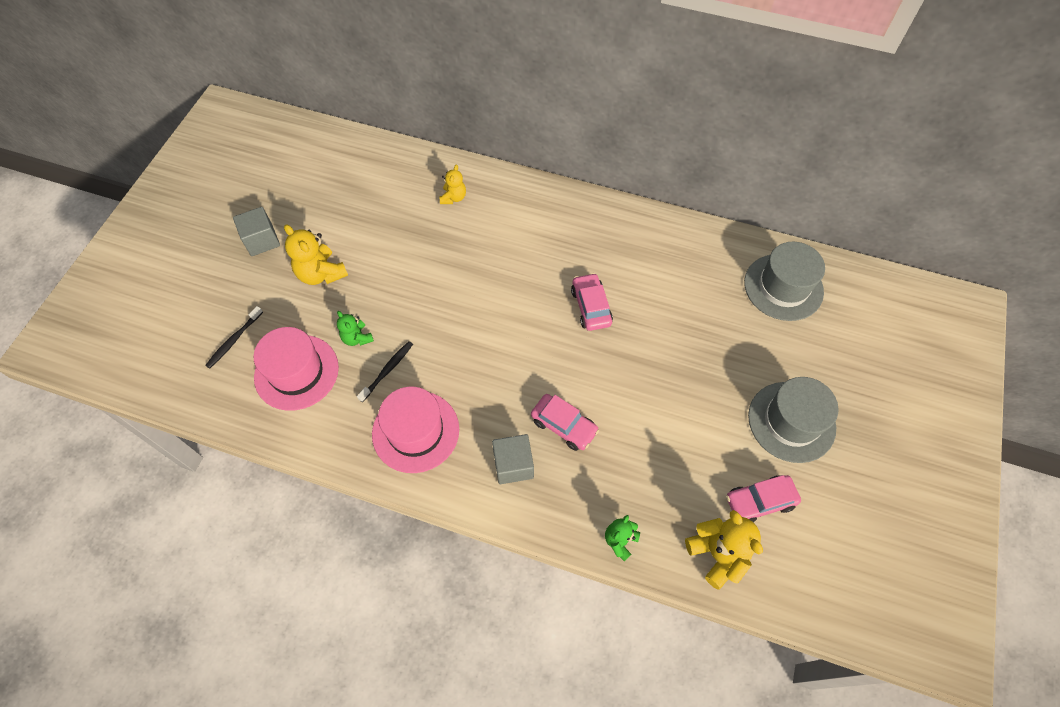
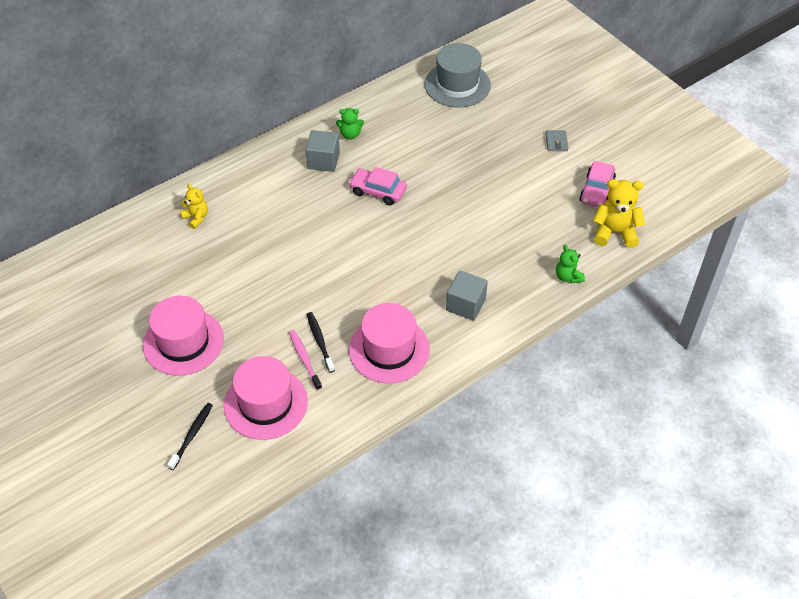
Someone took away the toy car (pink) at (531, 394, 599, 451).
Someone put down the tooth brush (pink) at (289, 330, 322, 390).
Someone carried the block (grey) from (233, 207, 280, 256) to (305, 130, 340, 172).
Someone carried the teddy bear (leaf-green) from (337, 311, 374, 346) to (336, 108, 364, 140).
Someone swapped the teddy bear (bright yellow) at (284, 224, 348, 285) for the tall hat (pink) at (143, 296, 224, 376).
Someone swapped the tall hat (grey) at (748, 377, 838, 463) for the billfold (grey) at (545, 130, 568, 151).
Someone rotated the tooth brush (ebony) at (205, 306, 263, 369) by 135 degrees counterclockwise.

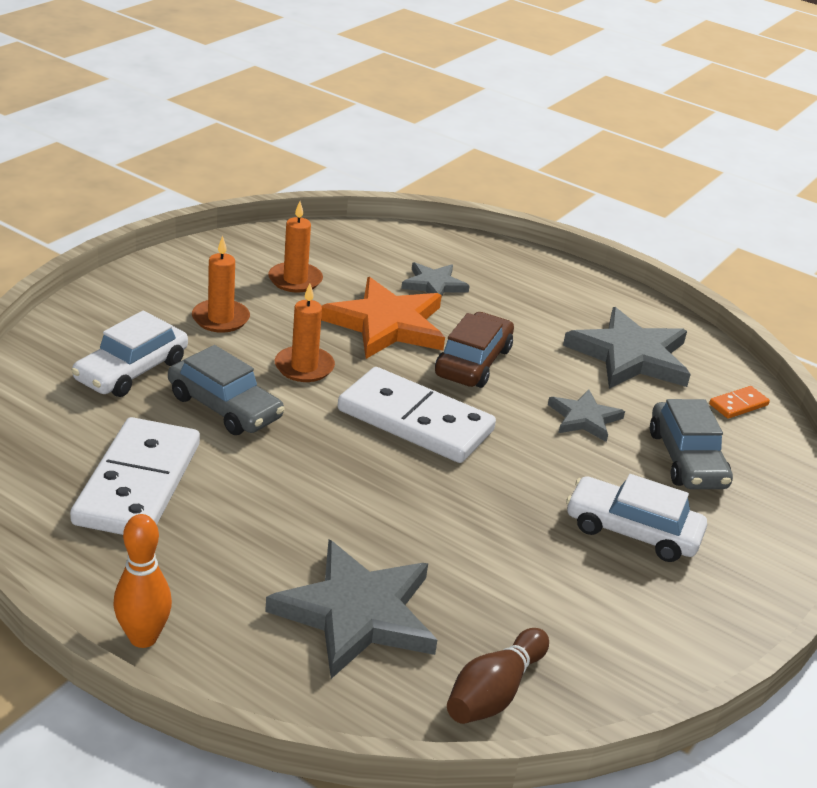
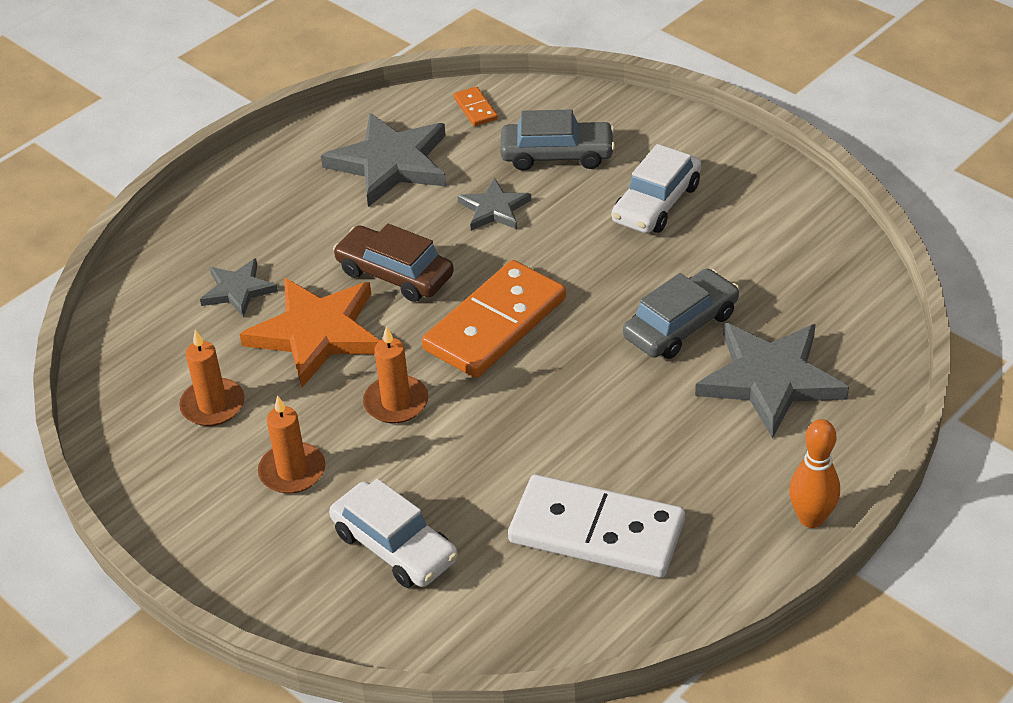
Someone took away the skittle (dark brown) at (447, 628, 549, 724).
Someone carried the toy car (grey) from (168, 345, 284, 435) to (623, 268, 739, 359).
Someone repainted the domino piece (snow-white) at (338, 367, 496, 463), which became the domino piece (bright orange) at (422, 260, 566, 378).

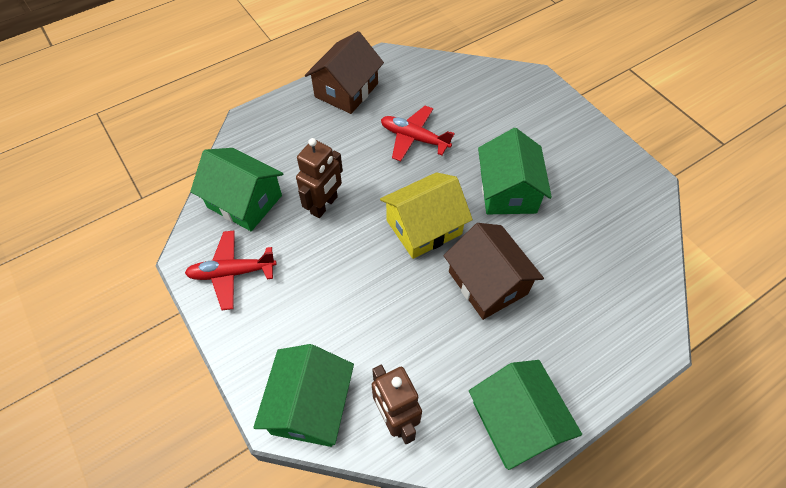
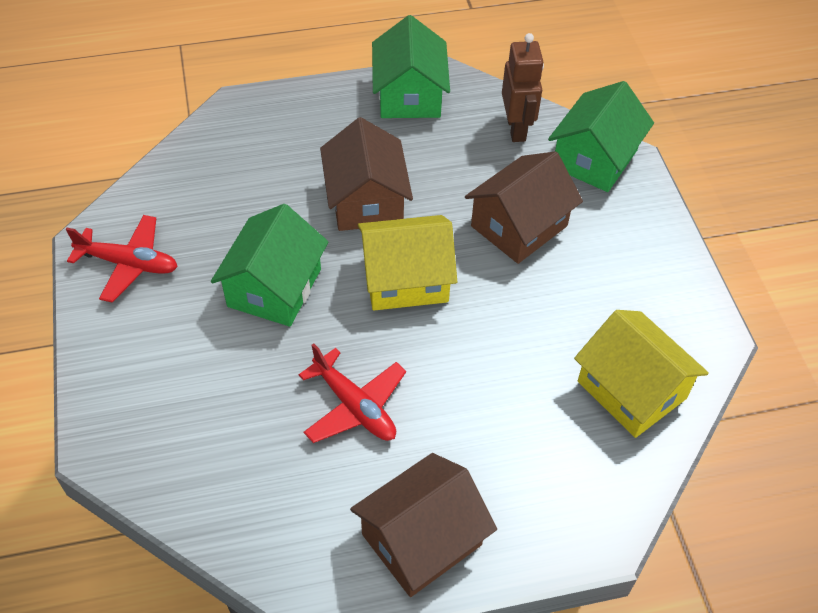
Someone took away the robot (dark brown) at (296, 138, 343, 218).
Someone put down the house (dark brown) at (465, 151, 583, 264).
Someone carried the plane (scarlet) from (185, 231, 277, 310) to (66, 215, 178, 303).
Someone repainted the house (leaf-green) at (190, 148, 283, 231), which became the house (bright yellow) at (574, 310, 709, 438).

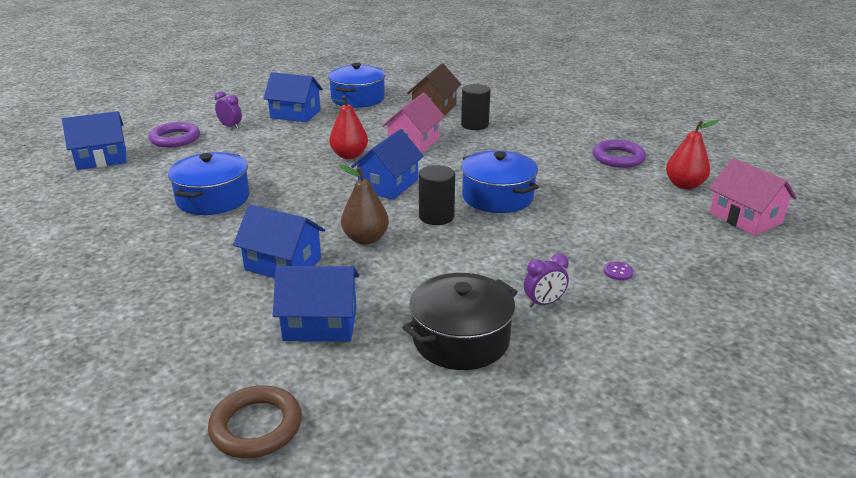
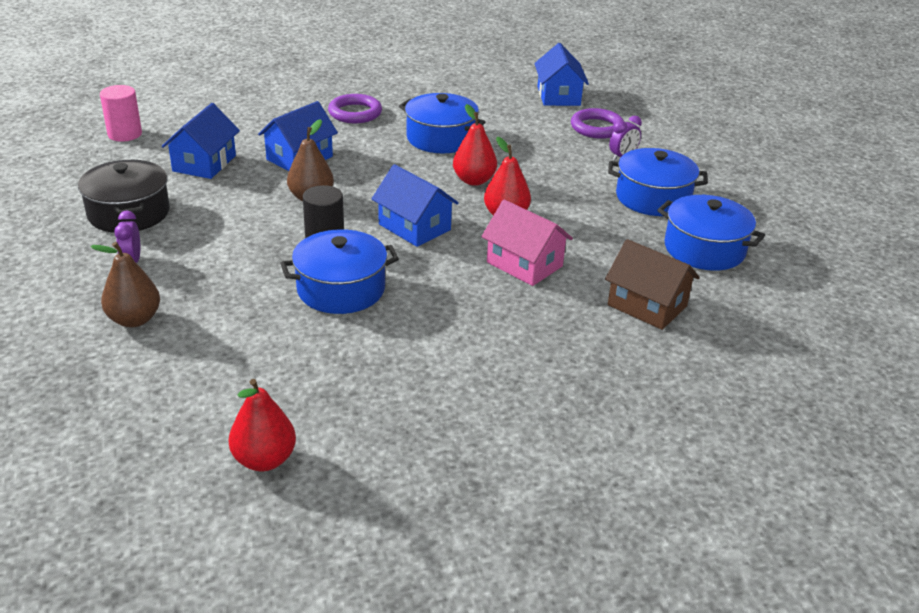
Someone took away the solid cylinder (ebony) at (461, 84, 490, 130).
Someone took away the house (pink) at (709, 158, 797, 236).
Someone put down the toy pear (scarlet) at (453, 104, 497, 186).
Someone carried the torus (purple) from (593, 140, 646, 168) to (328, 94, 382, 123).
Someone swapped the torus (dark brown) at (208, 385, 302, 458) for the solid cylinder (pink) at (100, 85, 142, 142).
Someone swapped the house (royal blue) at (263, 72, 323, 122) for the pot (royal blue) at (608, 148, 708, 216).
Someone swapped the shirt button (purple) at (604, 261, 634, 280) for the toy pear (dark brown) at (91, 242, 160, 327).

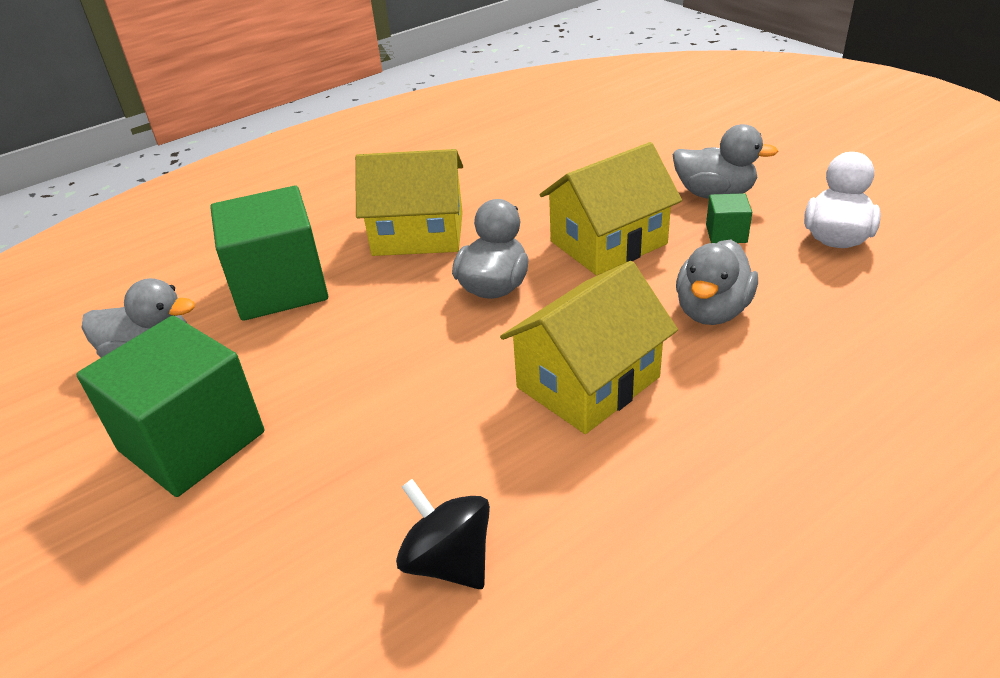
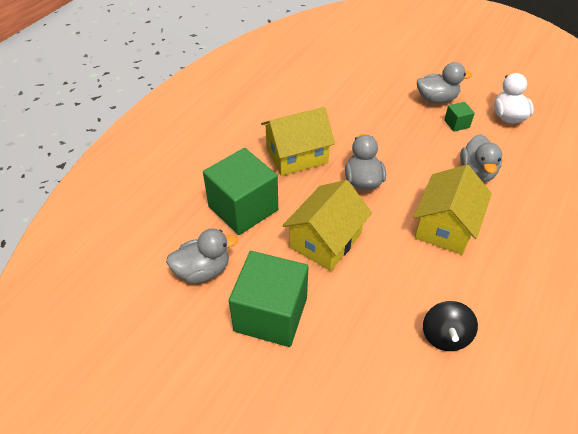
Someone carried the house (bright yellow) from (540, 142, 682, 275) to (282, 180, 372, 271).
Someone rotated the toy top (ebony) at (396, 479, 490, 589) by 105 degrees counterclockwise.

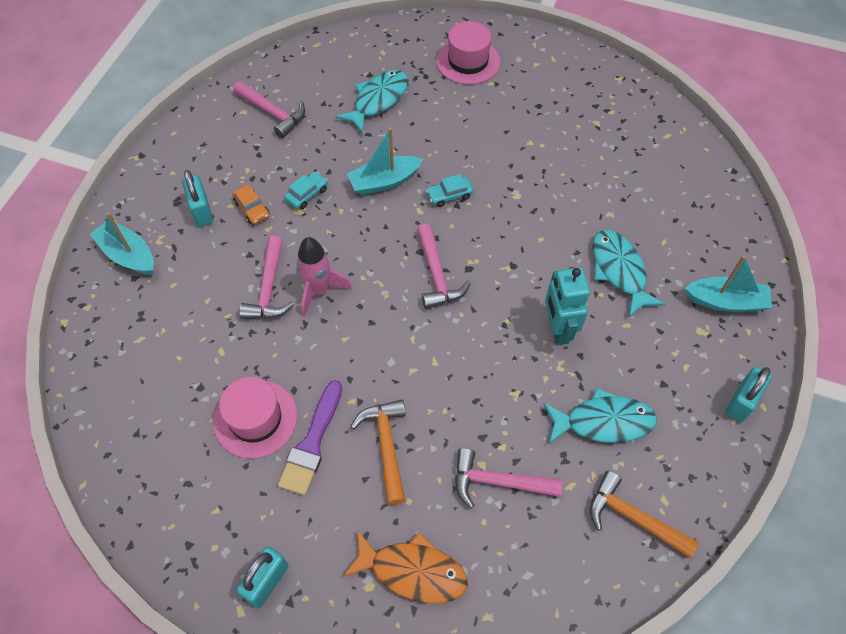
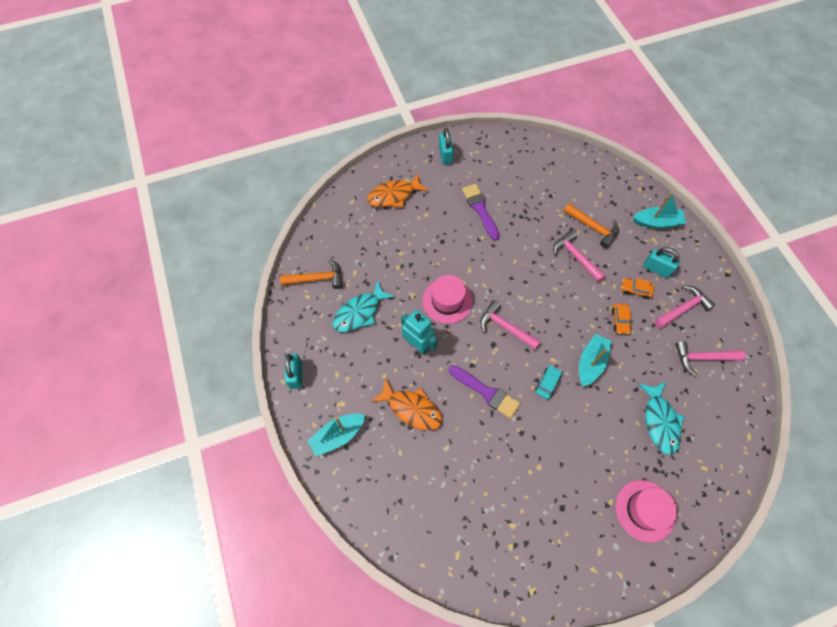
Someone took away the rocket (pink) at (297, 237, 352, 317).
Someone put down the brush (purple) at (449, 365, 520, 419).
Someone carried the tall hat (pink) from (213, 377, 297, 459) to (422, 275, 473, 324).
Someone carried the carpenter's hammer (bright orange) from (351, 400, 406, 505) to (564, 203, 619, 248).
Someone carried the carpenter's hammer (pink) from (455, 448, 562, 509) to (654, 285, 715, 329).
Someone repainted the toy car (turquoise) at (284, 172, 328, 209), which became the toy car (bright orange) at (612, 304, 632, 334).
Someone repainted the toy fish (turquoise) at (593, 230, 665, 317), which became the toy fish (bright orange) at (371, 378, 443, 430).

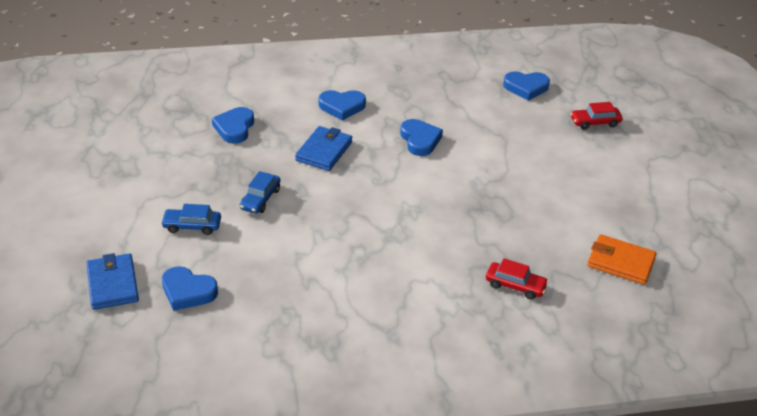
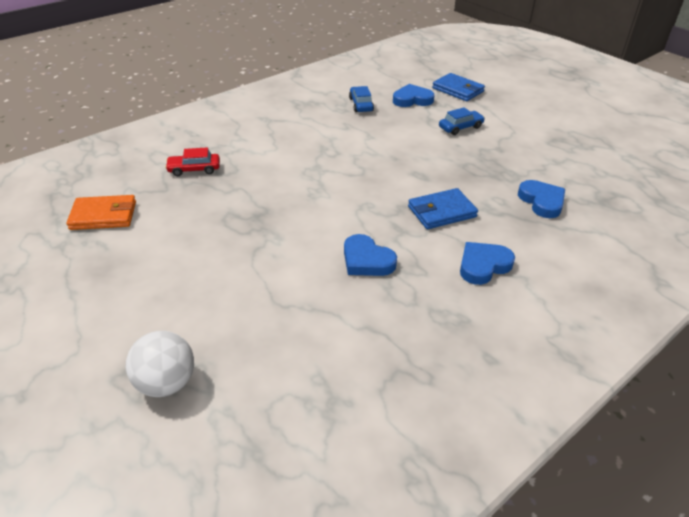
Someone took away the heart shape (royal blue) at (503, 72, 550, 101).
Someone carried the toy car (royal blue) from (240, 171, 280, 214) to (349, 86, 374, 112).
Someone swapped the toy car (scarlet) at (570, 102, 623, 130) for the sphere (snow-white) at (126, 331, 194, 397).
Someone rotated the billfold (royal blue) at (295, 126, 352, 171) by 75 degrees clockwise.

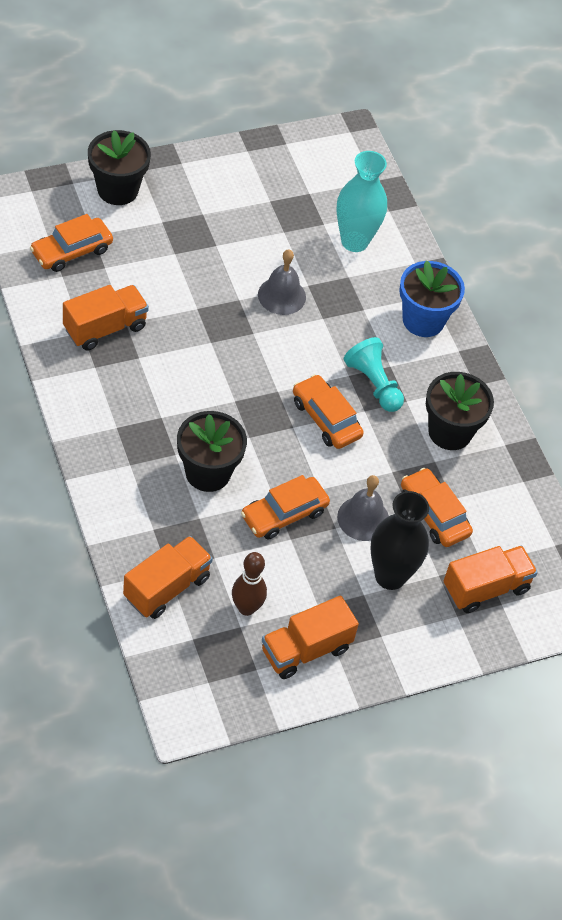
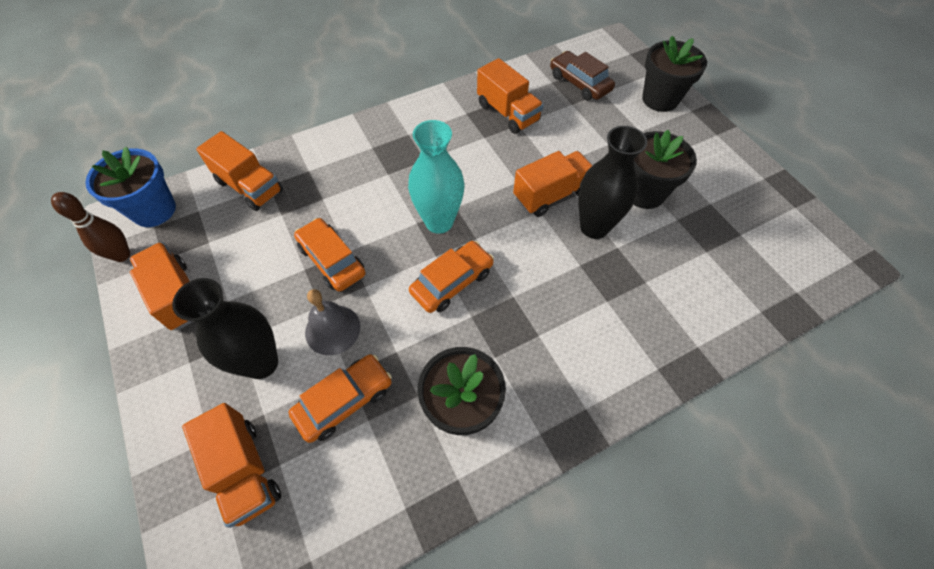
Someone took away the game pawn (turquoise) at (344, 337, 404, 412).
Someone put down the toy truck (bright orange) at (513, 151, 593, 217).
Someone carried the potted plant (ebony) from (177, 411, 247, 492) to (634, 130, 697, 209).
Someone carried the skittle (dark brown) from (232, 552, 267, 616) to (51, 192, 130, 262).
Someone carried the tall vase (turquoise) from (337, 151, 387, 252) to (408, 120, 464, 234).
Someone carried the potted plant (royal blue) from (399, 260, 465, 337) to (85, 147, 176, 227).
Someone swapped the bell (grey) at (258, 249, 306, 315) for the tall vase (ebony) at (578, 126, 647, 239).
Someone repainted the toy car (bright orange) at (30, 214, 113, 272), which became the toy car (dark brown) at (550, 51, 615, 101).

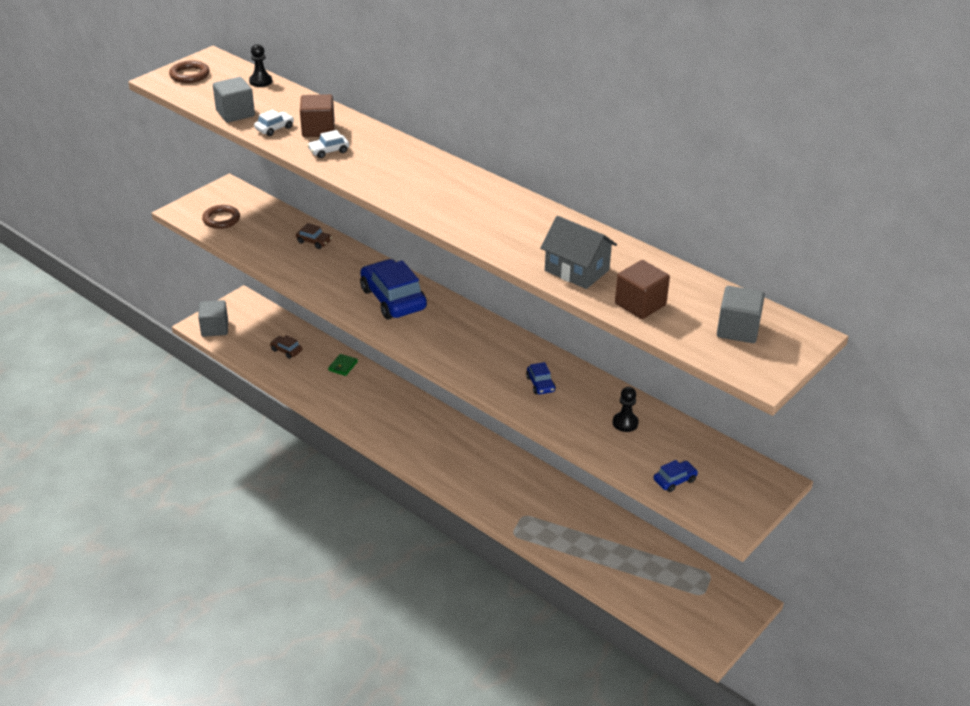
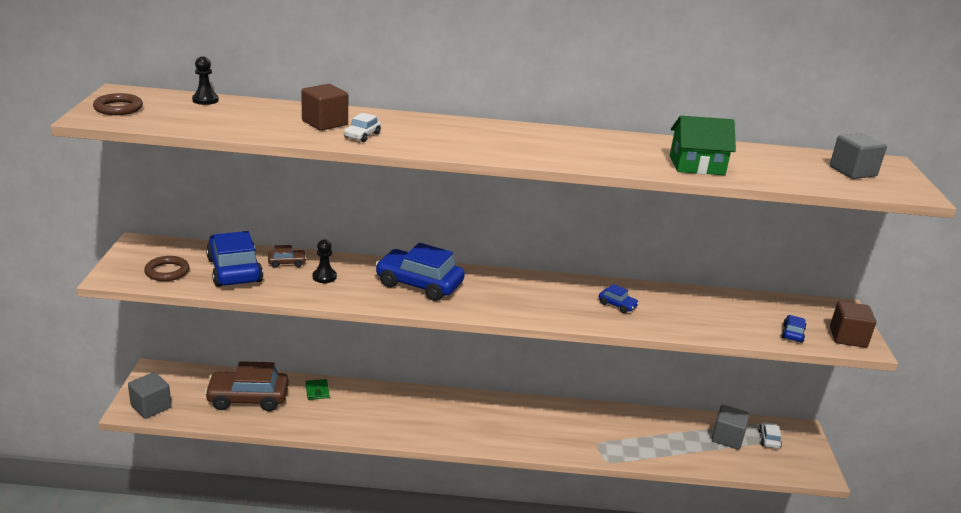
Someone put down the toy car (royal blue) at (206, 231, 263, 287).
Someone carried the block (grey) from (213, 77, 255, 123) to (712, 405, 750, 450).
Someone carried the toy car (snow-white) from (254, 109, 294, 136) to (759, 421, 782, 449).
Someone carried the game pawn (ebony) from (613, 387, 639, 432) to (313, 239, 337, 283).
Someone carried the block (dark brown) from (615, 260, 670, 319) to (830, 301, 876, 348).
Someone repainted the house (grey) at (540, 216, 617, 289), which became the house (leaf-green) at (670, 116, 736, 175).
Someone scaled the toy car (dark brown) at (270, 335, 302, 359) by 2.22.

